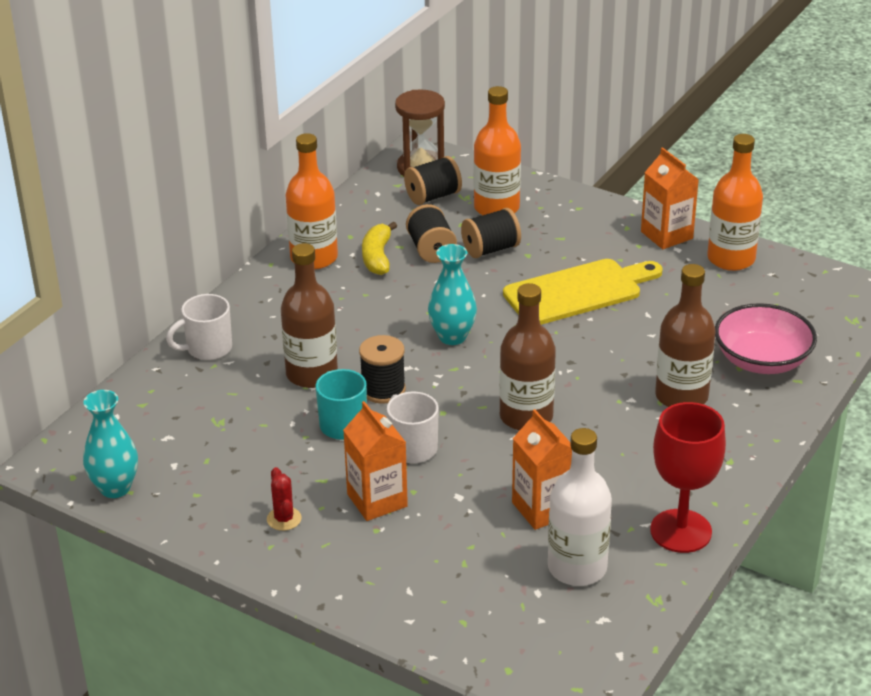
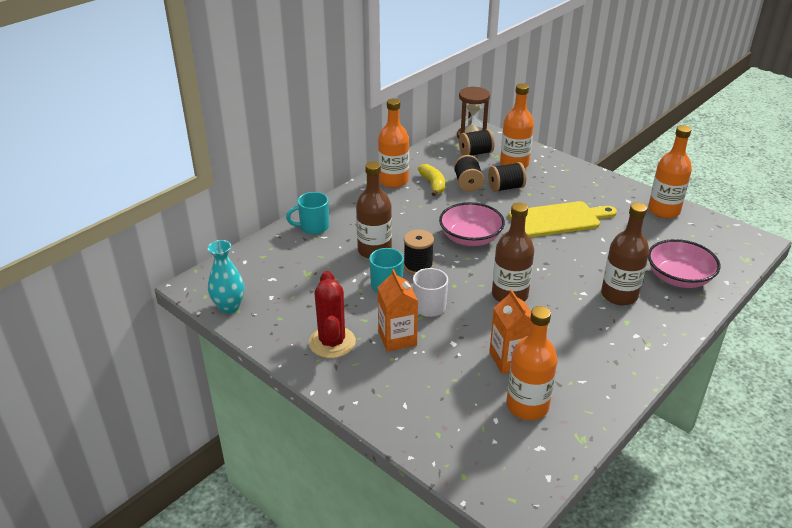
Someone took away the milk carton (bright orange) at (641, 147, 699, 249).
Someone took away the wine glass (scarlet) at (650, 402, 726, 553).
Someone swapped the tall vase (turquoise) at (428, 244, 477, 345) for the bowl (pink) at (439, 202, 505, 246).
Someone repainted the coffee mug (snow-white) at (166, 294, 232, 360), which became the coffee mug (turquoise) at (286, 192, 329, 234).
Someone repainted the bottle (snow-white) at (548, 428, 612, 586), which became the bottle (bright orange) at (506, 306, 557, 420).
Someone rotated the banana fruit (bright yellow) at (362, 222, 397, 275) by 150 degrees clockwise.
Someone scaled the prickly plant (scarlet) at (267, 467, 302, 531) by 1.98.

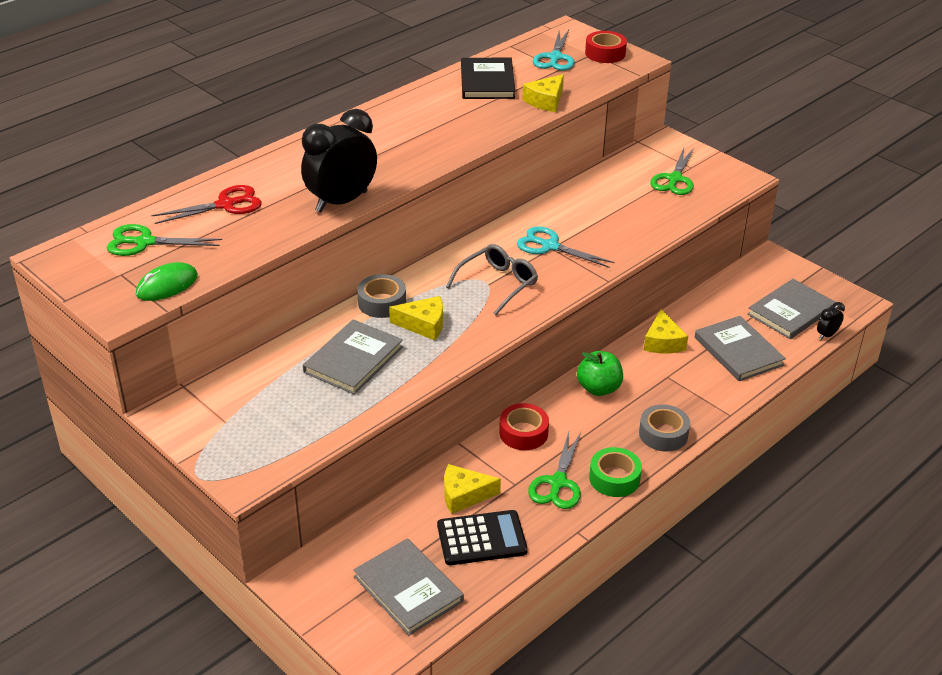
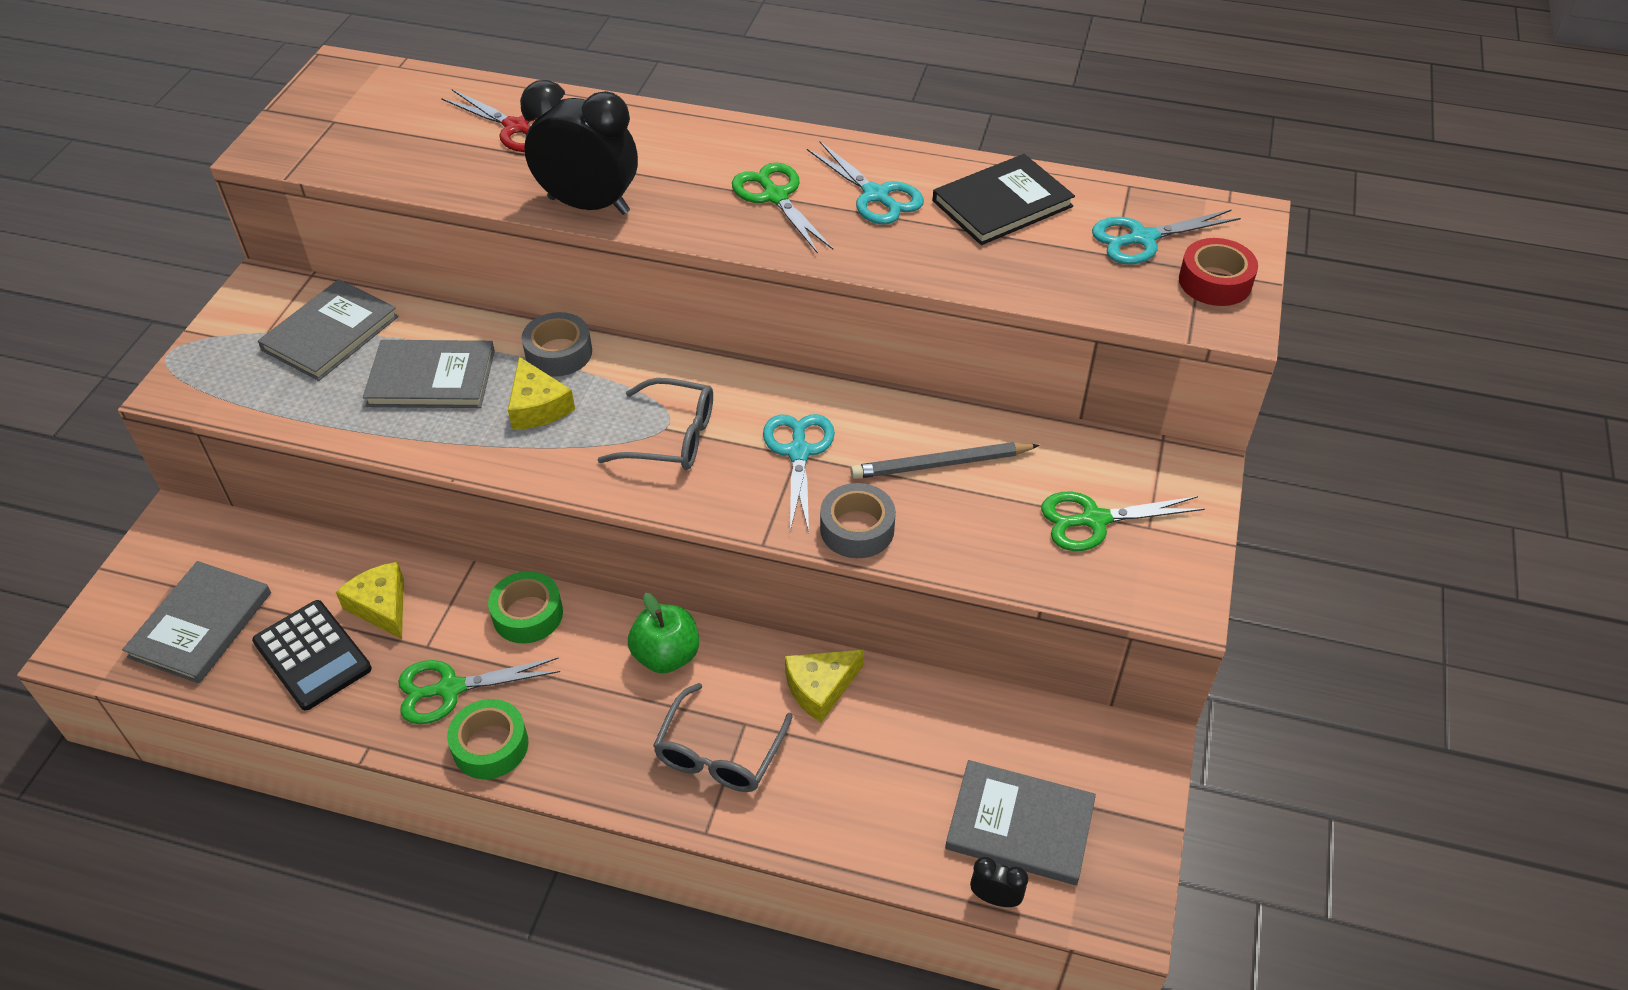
Someone took away the computer mouse (leaf-green) at (136, 262, 198, 301).
Someone took away the cheese wedge (bright yellow) at (522, 74, 564, 112).
Someone put down the spectacles (grey) at (653, 683, 793, 792).
Someone put down the pair of scissors (turquoise) at (807, 142, 924, 225).
Someone put down the wooden pencil (grey) at (850, 442, 1040, 479).
Someone carried the pair of scissors (leaf-green) from (107, 224, 222, 256) to (732, 163, 833, 254).
Someone carried the sticky tape (grey) from (639, 404, 690, 452) to (820, 483, 896, 558).
Someone carried the hardcover (grey) from (695, 316, 786, 381) to (258, 279, 399, 381).
Someone repainted the sticky tape (scarlet) at (499, 403, 549, 450), which became the sticky tape (leaf-green) at (488, 571, 563, 643).

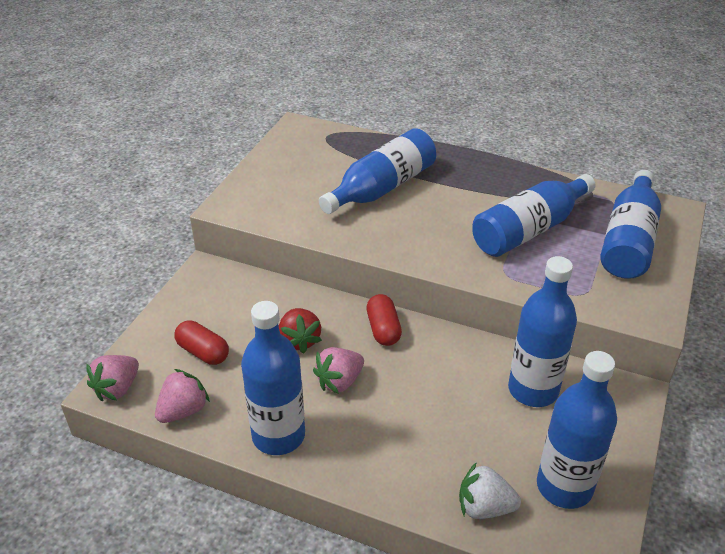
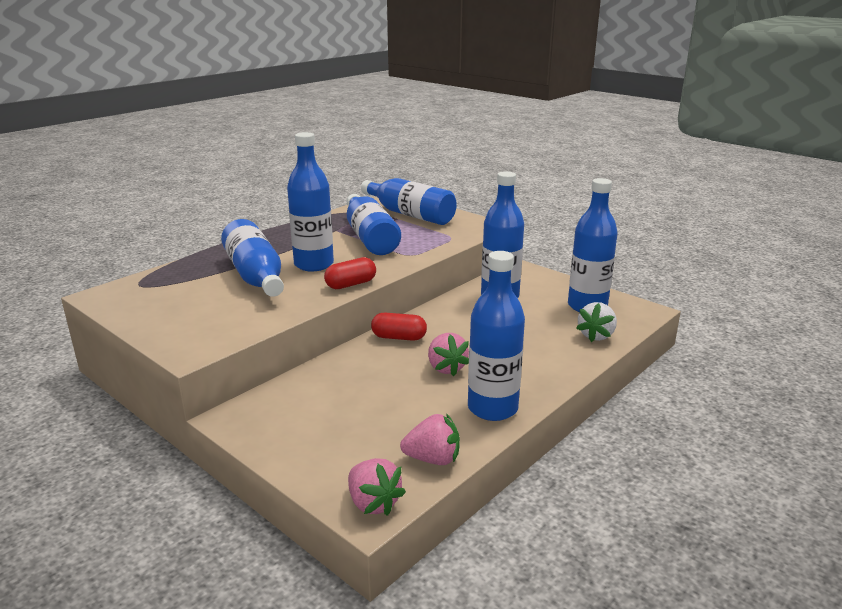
Someone took away the toy strawberry (scarlet) at (279, 308, 322, 354).
Someone put down the bottle (royal blue) at (287, 132, 334, 271).
Someone carried the pill (scarlet) from (174, 320, 229, 365) to (324, 257, 376, 289).
Someone rotated the toy strawberry (pink) at (155, 369, 210, 423) by 120 degrees clockwise.

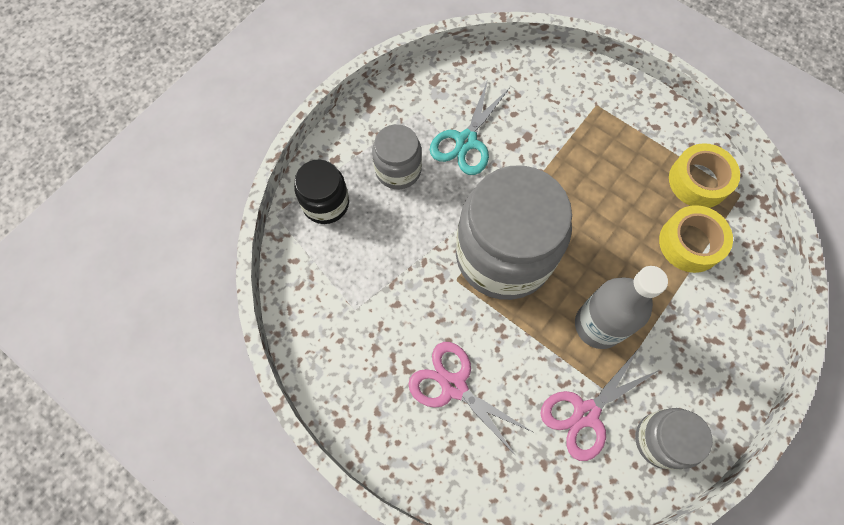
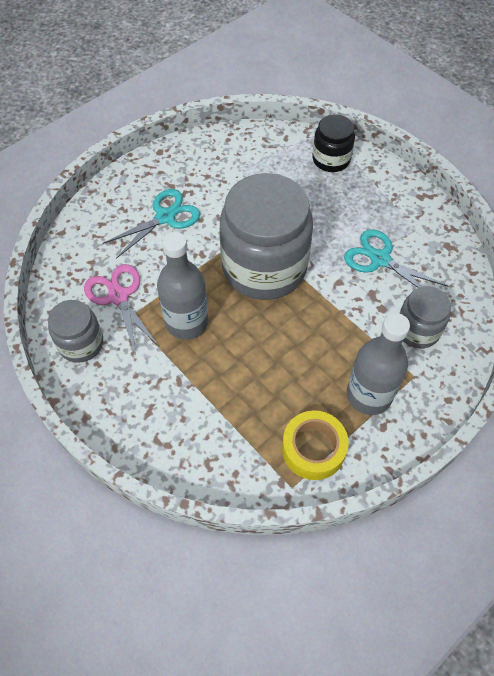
Someone took away the sticky tape (bright yellow) at (659, 205, 733, 273).
Someone put down the bottle (grey) at (347, 313, 410, 415).
Someone carried the jar (grey) from (372, 124, 422, 189) to (399, 286, 451, 349).
Someone repainted the pair of scissors (pink) at (408, 342, 533, 456), which became the pair of scissors (turquoise) at (103, 189, 200, 259).

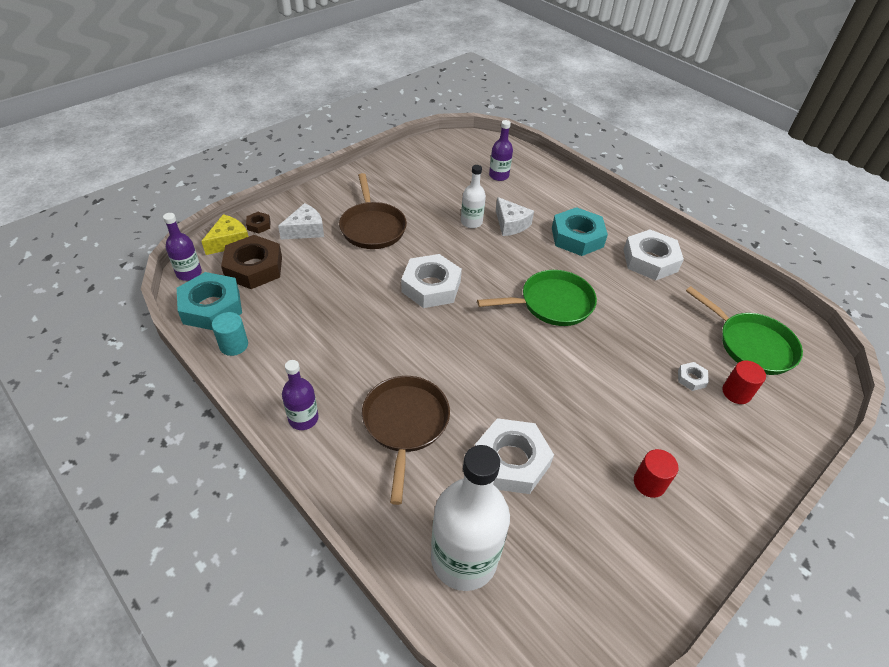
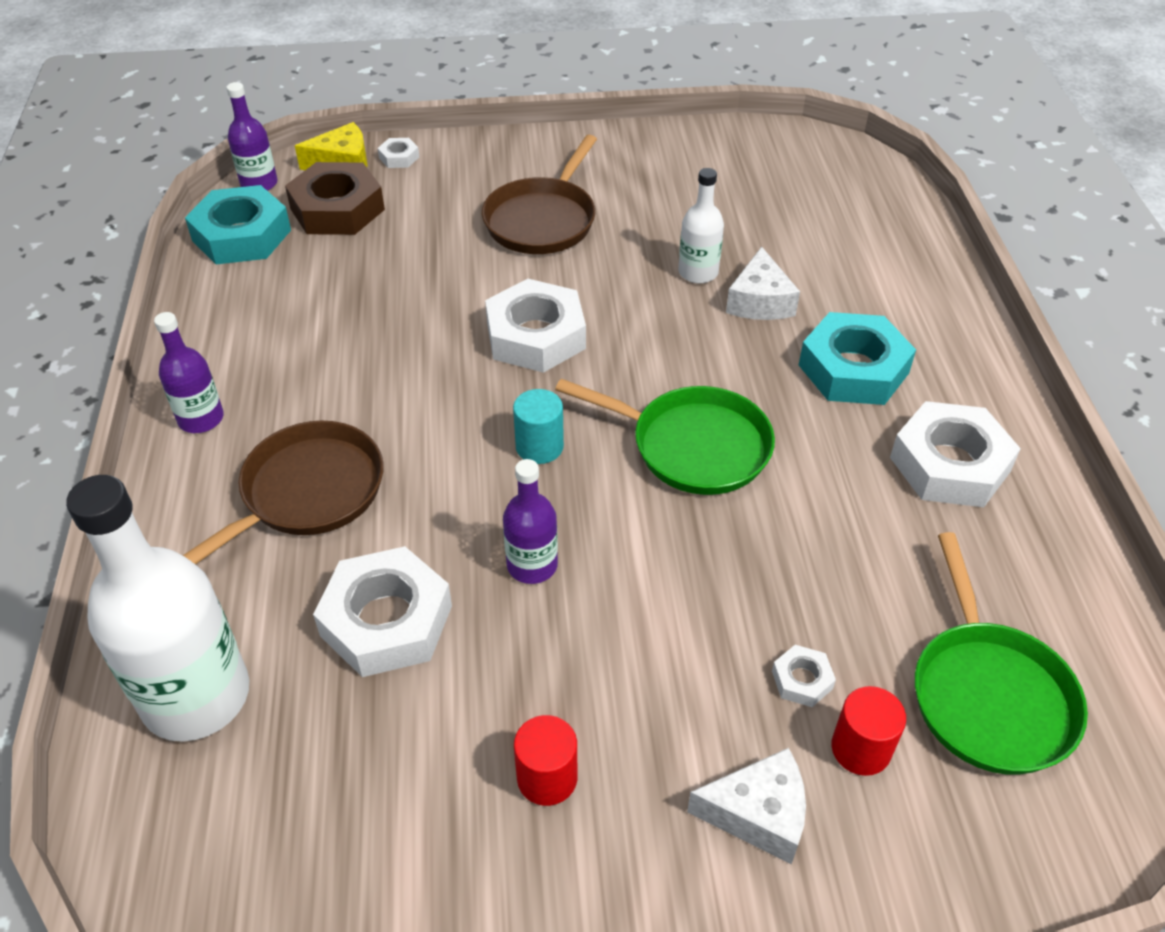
Someone carried the solid cylinder (turquoise) from (212, 312, 248, 356) to (513, 389, 564, 464).
Someone carried the cheese wedge (snow-white) from (278, 203, 324, 240) to (687, 748, 806, 864).
Someone carried the bottle (purple) from (489, 120, 513, 181) to (503, 459, 558, 584).
Someone repainted the hexagon nut (dark brown) at (246, 212, 270, 233), which became the hexagon nut (snow-white) at (378, 138, 419, 168).

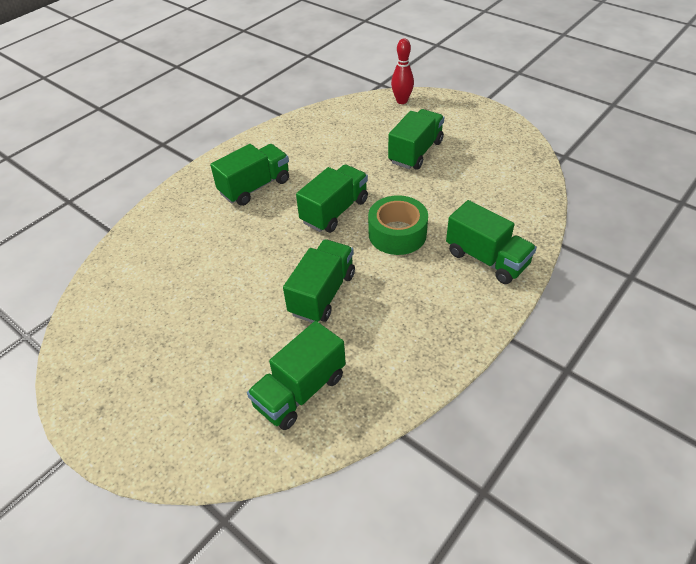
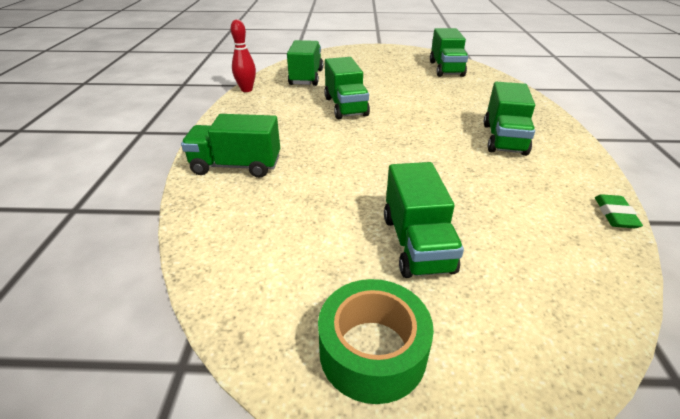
Someone put down the gum eraser (leaf-green) at (595, 194, 643, 228).
Someone carried the toy truck (leaf-green) from (296, 164, 368, 233) to (430, 28, 468, 77).
Someone carried the sticky tape (leaf-green) from (368, 195, 428, 255) to (318, 279, 434, 404).
Someone carried the skittle (scarlet) from (391, 38, 414, 104) to (231, 19, 256, 92).

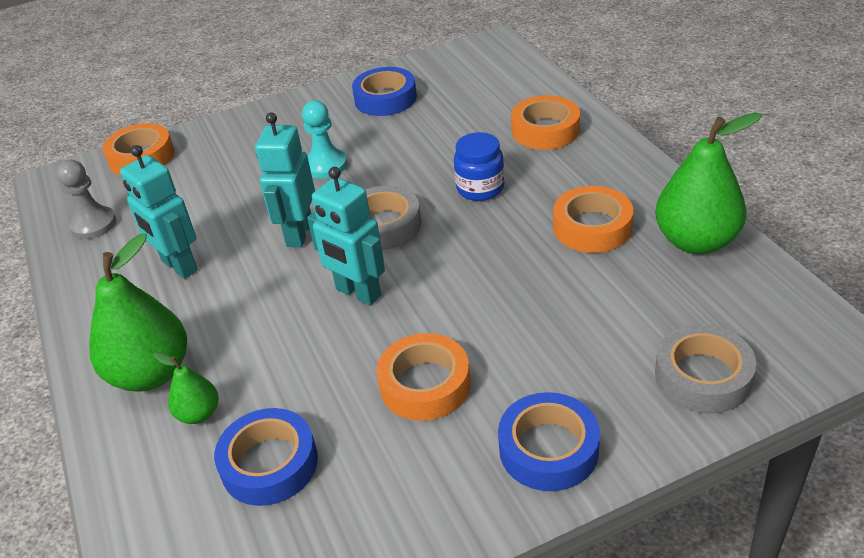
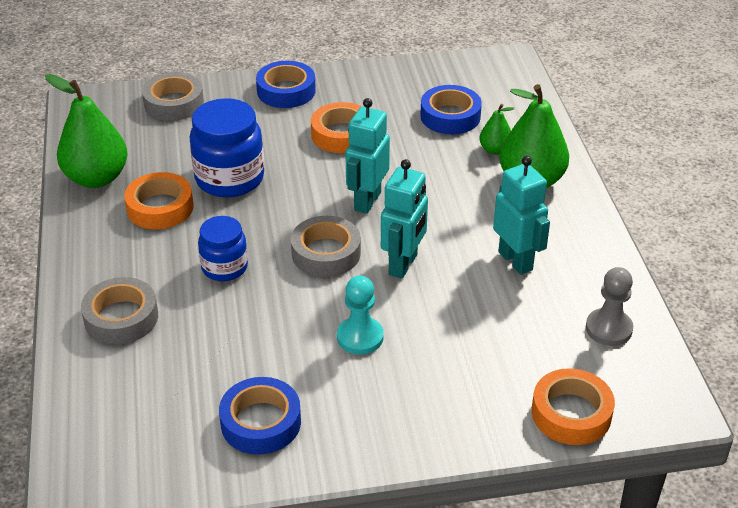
Someone put down the jar (royal blue) at (190, 98, 264, 197).
Someone repainted the sticky tape (bright orange) at (511, 95, 580, 150), which became the sticky tape (grey) at (81, 277, 158, 345).
Someone rotated the robot (turquoise) at (307, 167, 385, 306) by 120 degrees counterclockwise.

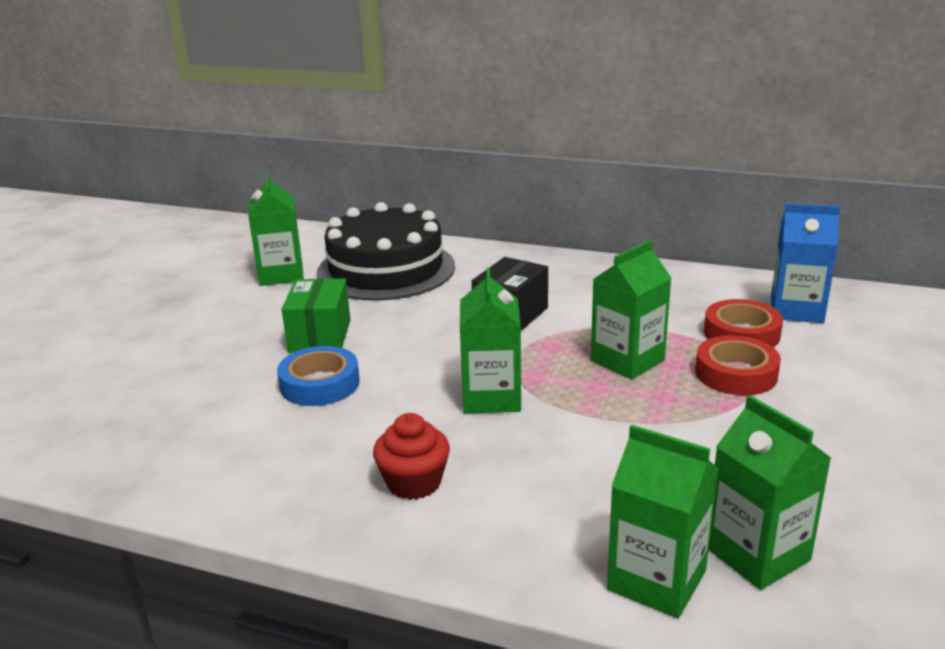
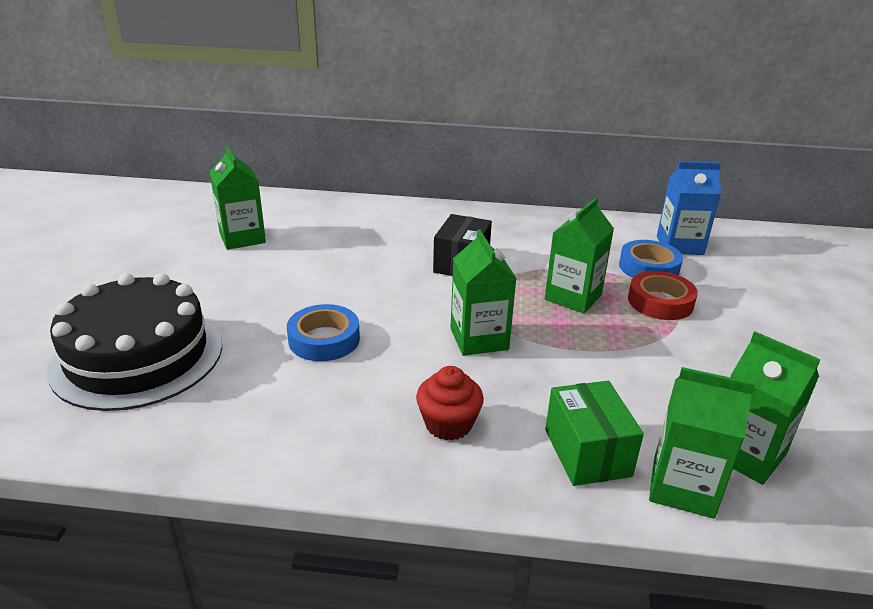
Someone carried the parcel (leaf-green) from (282, 278, 350, 353) to (545, 381, 644, 486).
Someone carried the gateau (ebony) from (316, 202, 455, 301) to (47, 273, 222, 411).
Someone repainted the sticky tape (scarlet) at (704, 299, 783, 347), which became the sticky tape (royal blue) at (619, 240, 683, 278).

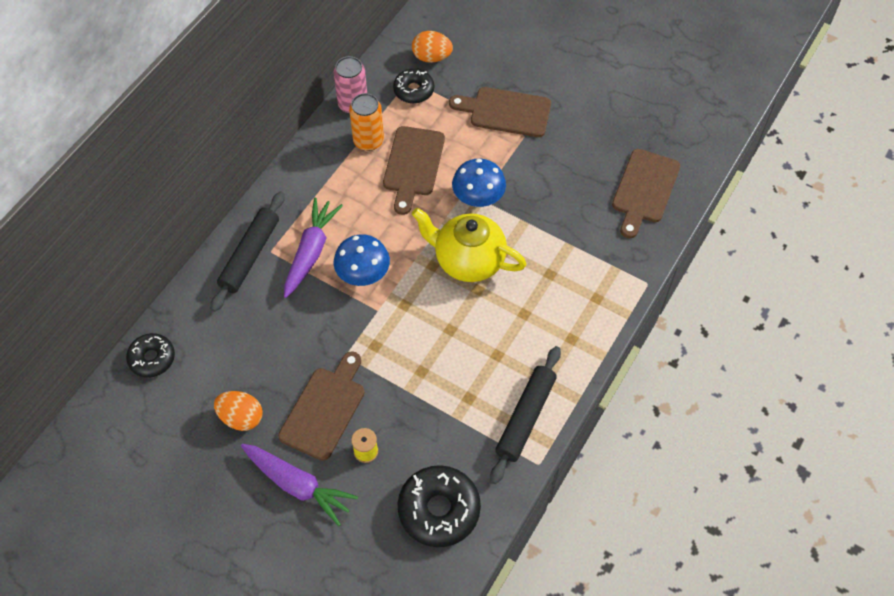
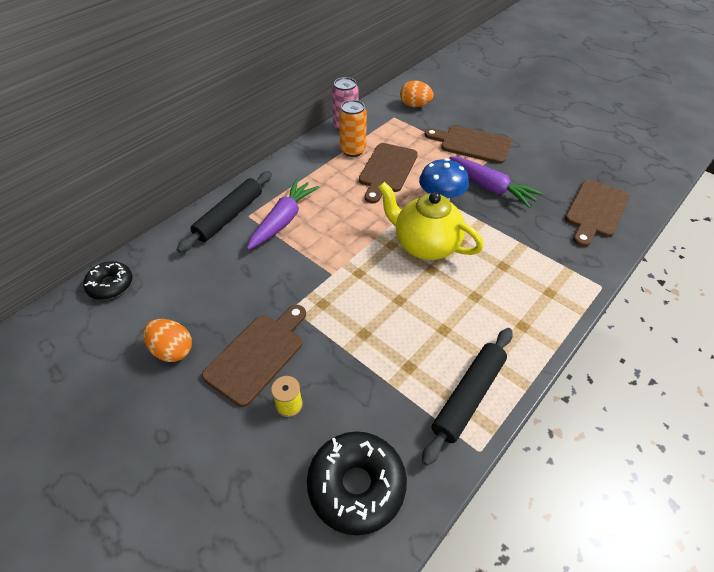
Someone took away the mushroom (royal blue) at (334, 234, 390, 286).
Someone took away the doughnut (ebony) at (393, 69, 434, 104).
Someone carried the root vegetable (purple) from (241, 444, 358, 526) to (449, 156, 543, 208).

